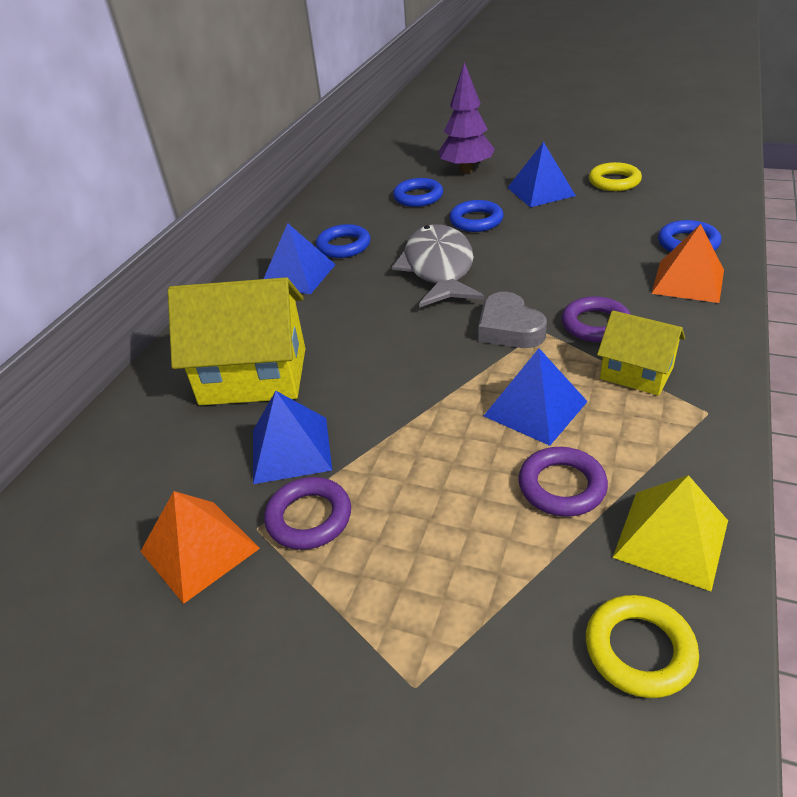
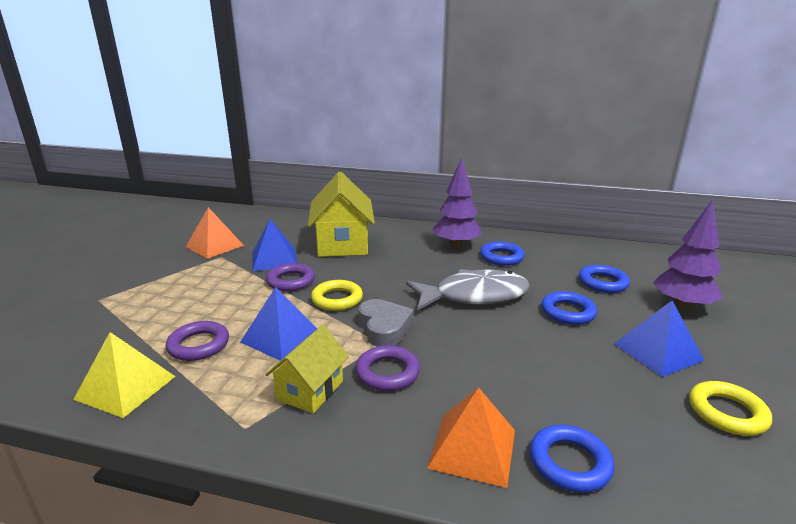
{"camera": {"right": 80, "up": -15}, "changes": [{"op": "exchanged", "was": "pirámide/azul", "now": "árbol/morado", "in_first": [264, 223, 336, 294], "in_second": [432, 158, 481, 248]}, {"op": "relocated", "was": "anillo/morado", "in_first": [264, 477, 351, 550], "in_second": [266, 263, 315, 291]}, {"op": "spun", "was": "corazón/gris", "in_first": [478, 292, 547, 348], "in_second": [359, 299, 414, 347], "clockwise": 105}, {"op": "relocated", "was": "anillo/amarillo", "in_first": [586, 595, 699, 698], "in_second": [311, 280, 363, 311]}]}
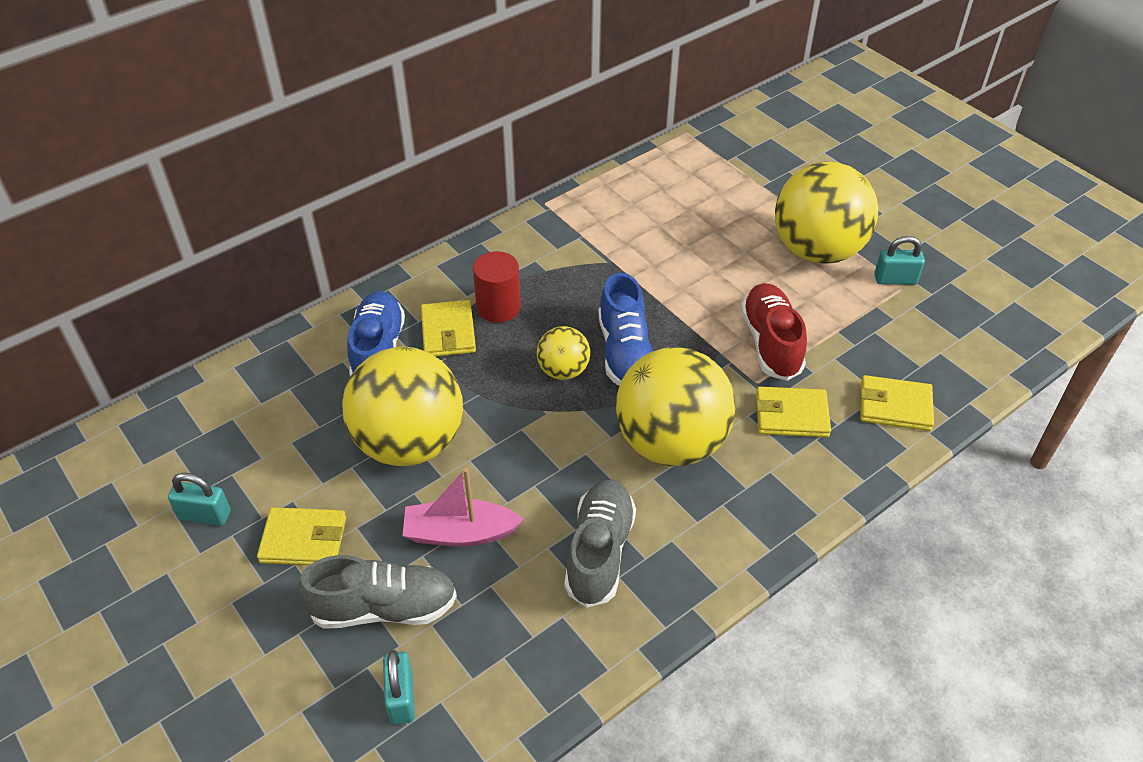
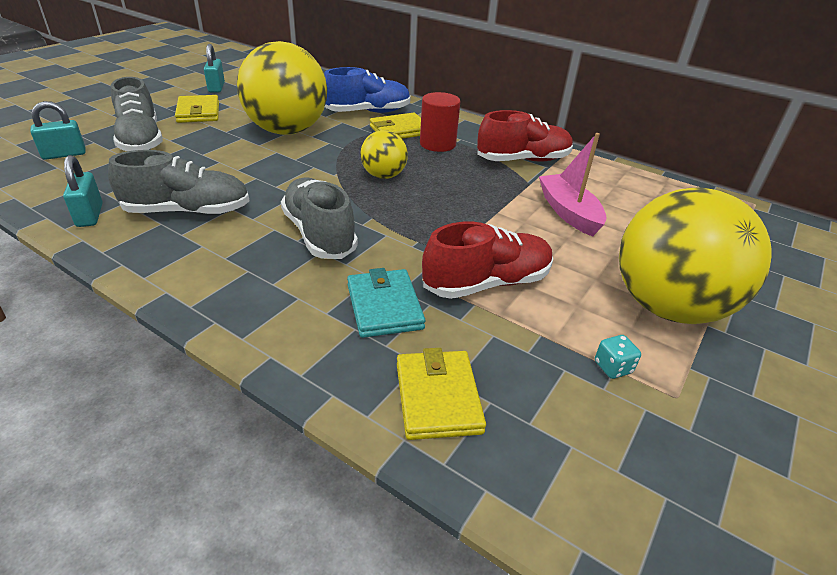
{"camera": {"right": 70, "up": -10}, "changes": [{"op": "relocated", "was": "barco/rosa", "in_first": [402, 468, 524, 547], "in_second": [539, 133, 606, 236]}, {"op": "missing", "was": "zapato/azul", "in_first": [598, 272, 653, 386]}, {"op": "exchanged", "was": "pelota/amarillo", "now": "zapato/gris", "in_first": [616, 347, 736, 466], "in_second": [281, 177, 358, 259]}, {"op": "colour", "was": "cartera/amarillo", "now": "cartera/turquesa", "in_first": [756, 387, 831, 437], "in_second": [347, 268, 425, 338]}, {"op": "relocated", "was": "candado/turquesa", "in_first": [874, 236, 925, 285], "in_second": [63, 155, 103, 227]}, {"op": "appeared", "now": "zapato/rojo", "in_second": [477, 110, 573, 162]}, {"op": "appeared", "now": "dado/turquesa", "in_second": [595, 335, 641, 379]}]}
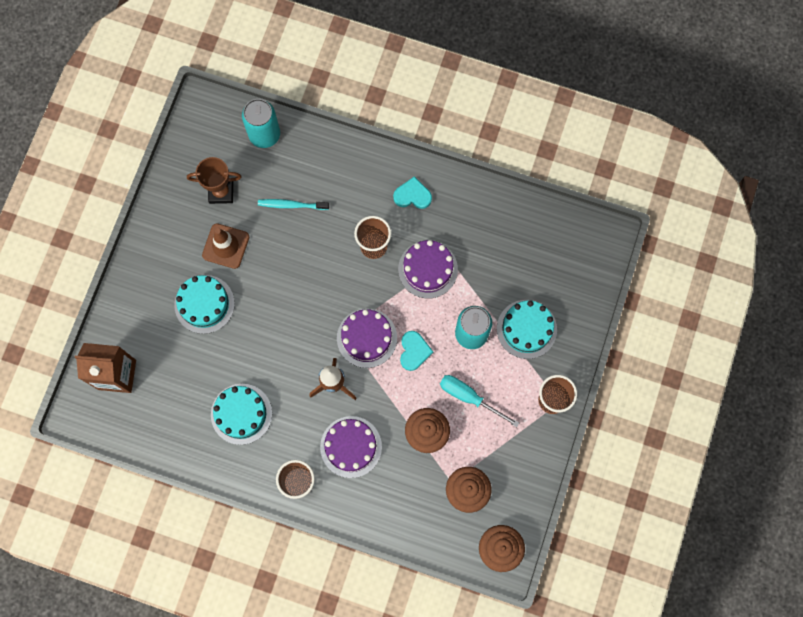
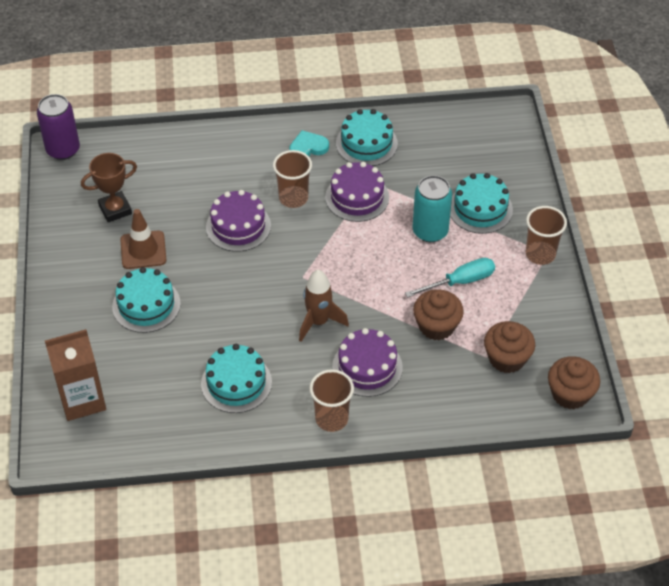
{"camera": {"right": -25, "up": -25}, "changes": [{"op": "missing", "was": "lata/turquesa", "in_first": [242, 99, 280, 148]}, {"op": "missing", "was": "cepillo de dientes/turquesa", "in_first": [258, 199, 329, 210]}, {"op": "relocated", "was": "tarta/morado", "in_first": [337, 309, 397, 368], "in_second": [206, 190, 271, 252]}, {"op": "missing", "was": "corazón/turquesa", "in_first": [400, 331, 433, 371]}, {"op": "spun", "was": "destornillador/turquesa", "in_first": [440, 375, 519, 427], "in_second": [405, 258, 495, 298], "clockwise": 150}, {"op": "appeared", "now": "lata/morado", "in_second": [37, 94, 80, 160]}, {"op": "appeared", "now": "tarta/turquesa", "in_second": [336, 109, 398, 166]}]}
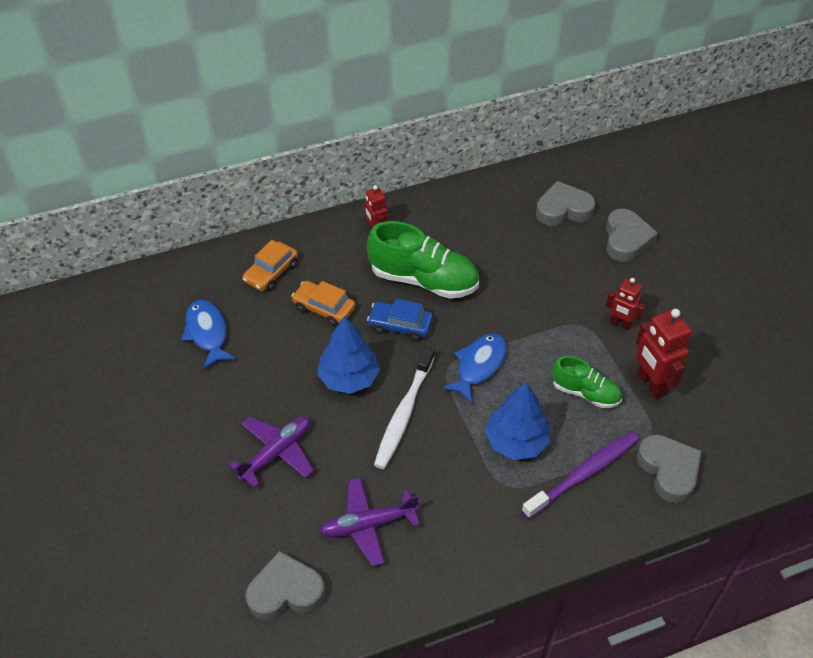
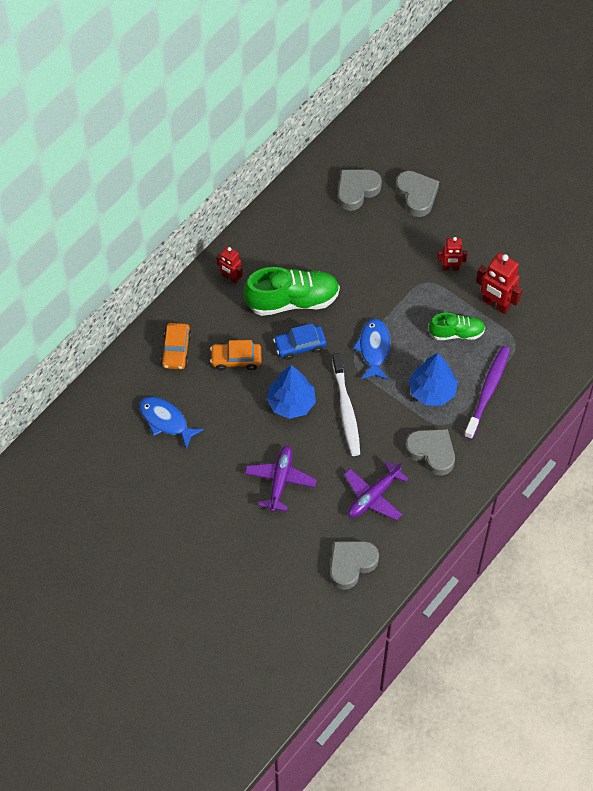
{"camera": {"right": -30, "up": 10}, "changes": [{"op": "relocated", "was": "corazón/gris", "in_first": [637, 434, 702, 503], "in_second": [405, 429, 455, 475]}]}
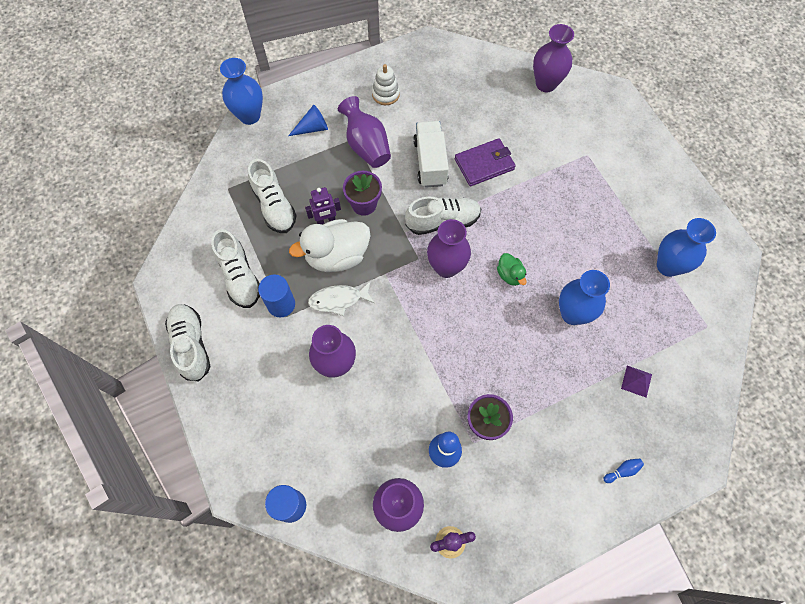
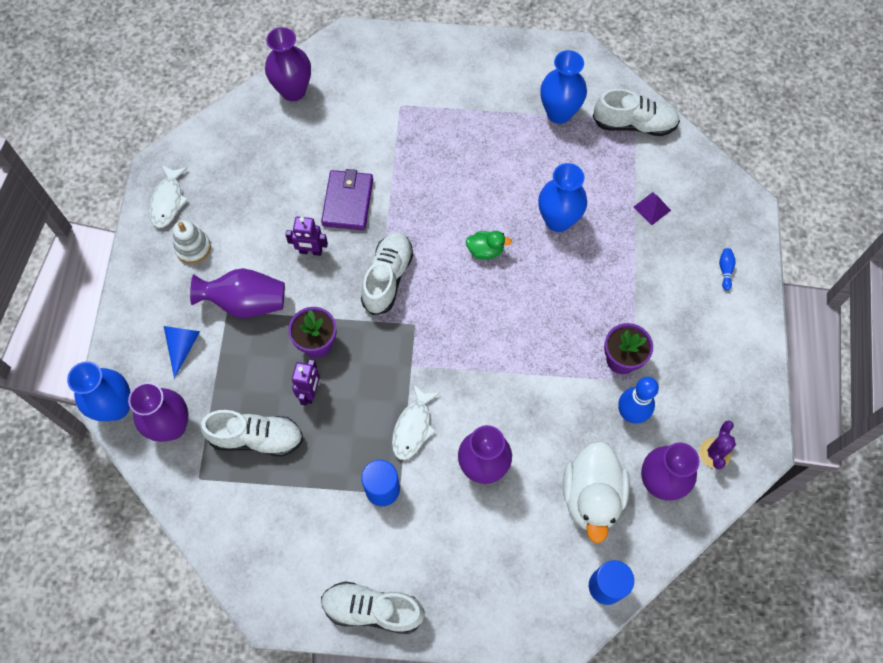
{"camera": {"right": -60, "up": 0}, "changes": [{"op": "relocated", "was": "zapato/blanco", "in_first": [211, 229, 260, 308], "in_second": [593, 89, 680, 136]}, {"op": "relocated", "was": "pato/blanco", "in_first": [289, 219, 370, 272], "in_second": [563, 441, 630, 543]}, {"op": "exchanged", "was": "camión/blanco", "now": "robot/morado", "in_first": [413, 121, 449, 187], "in_second": [285, 217, 328, 256]}, {"op": "relocated", "was": "florero/morado", "in_first": [427, 219, 471, 278], "in_second": [128, 382, 188, 442]}, {"op": "appeared", "now": "pez/blanco", "in_second": [149, 165, 188, 228]}]}
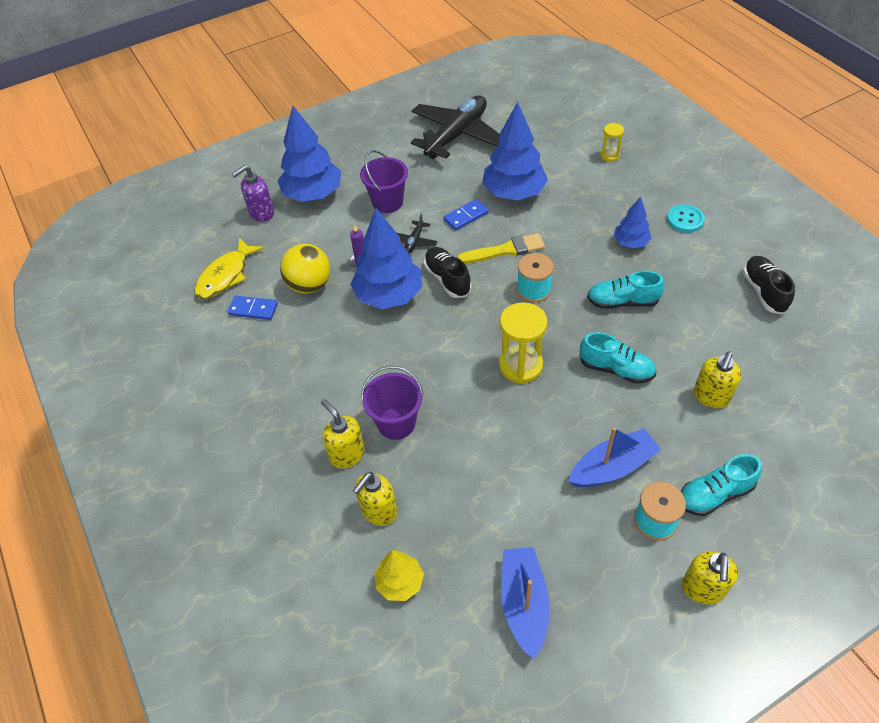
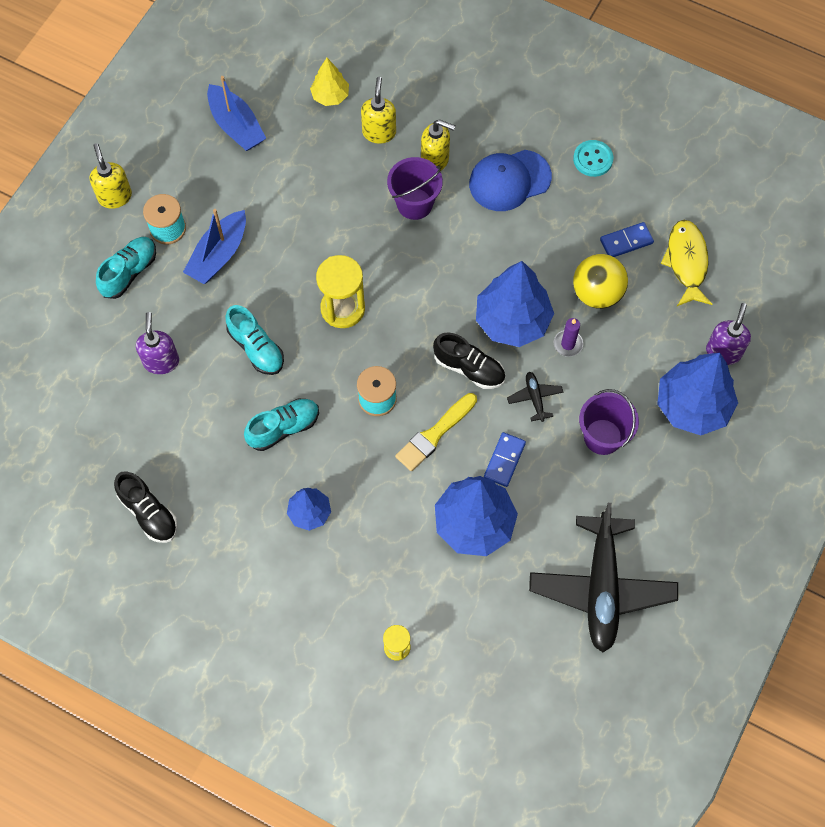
{"camera": {"right": 145, "up": 15}, "changes": [{"op": "spun", "was": "zapato/turquesa", "in_first": [579, 332, 656, 384], "in_second": [225, 305, 284, 375], "clockwise": -120}, {"op": "relocated", "was": "botón/turquesa", "in_first": [667, 204, 705, 233], "in_second": [573, 140, 613, 177]}, {"op": "colour", "was": "dispensador de jabón/amarillo", "now": "dispensador de jabón/morado", "in_first": [693, 351, 742, 408], "in_second": [136, 312, 179, 374]}, {"op": "appeared", "now": "gorra/azul", "in_second": [469, 150, 552, 211]}]}
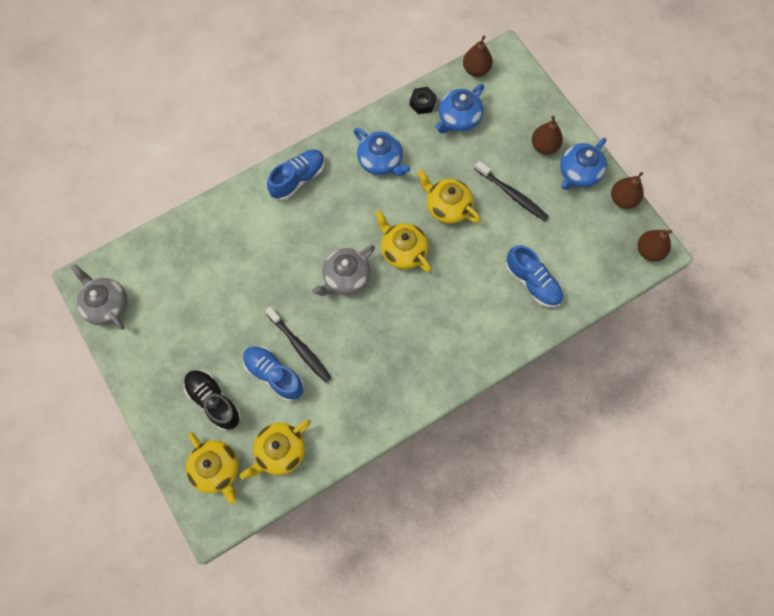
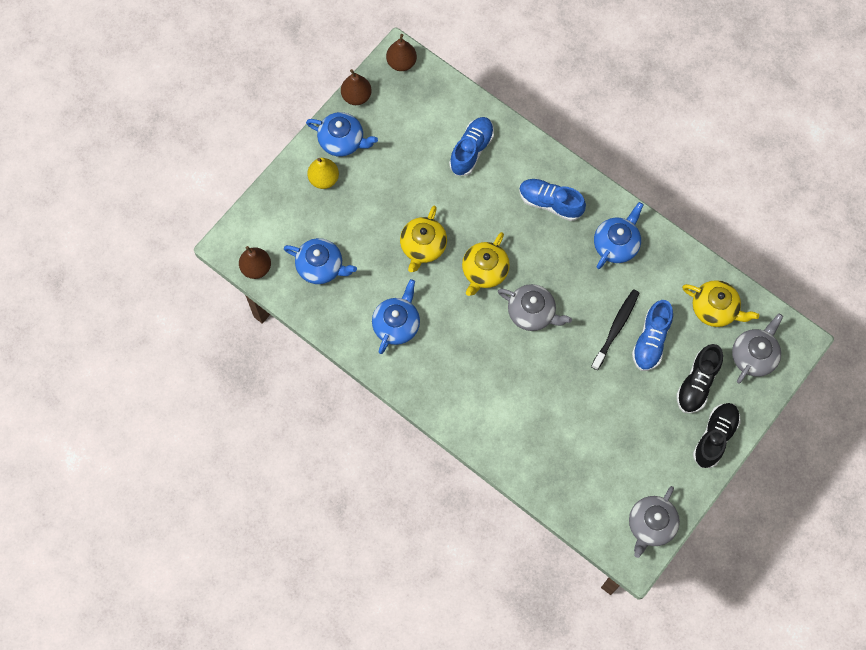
{"camera": {"right": -110, "up": 0}, "changes": [{"op": "colour", "was": "tetera/amarillo", "now": "tetera/gris", "in_first": [186, 433, 239, 505], "in_second": [732, 313, 783, 383]}, {"op": "relocated", "was": "zapato/azul", "in_first": [267, 149, 325, 201], "in_second": [519, 179, 586, 221]}, {"op": "missing", "was": "tuerca/negro", "in_first": [410, 86, 437, 114]}, {"op": "missing", "was": "cepillo de dientes/negro", "in_first": [475, 161, 549, 221]}, {"op": "colour", "was": "pera/marrón", "now": "pera/amarillo", "in_first": [532, 116, 563, 154], "in_second": [307, 158, 339, 189]}, {"op": "appeared", "now": "tetera/azul", "in_second": [594, 202, 644, 269]}, {"op": "appeared", "now": "zapato/negro", "in_second": [693, 403, 740, 468]}]}
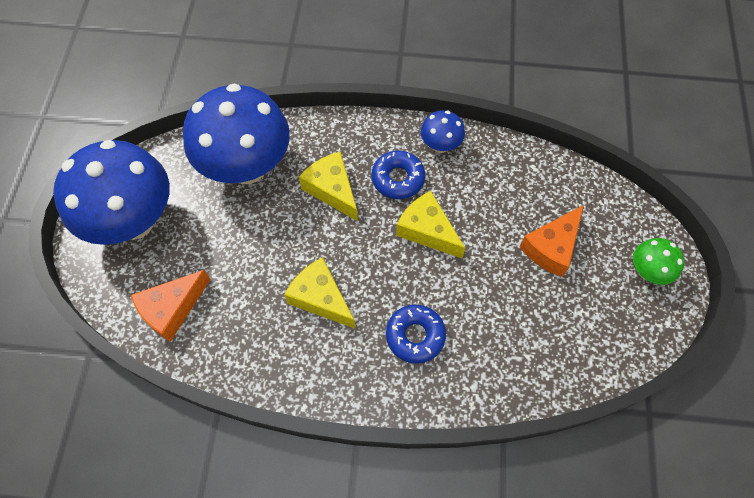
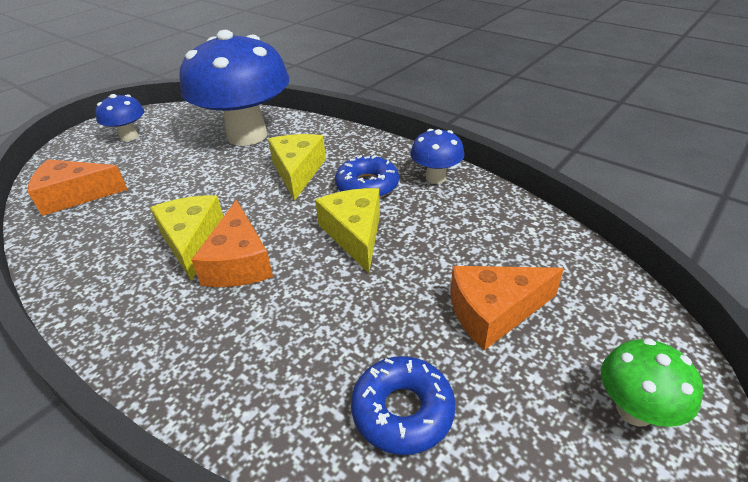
{"camera": {"right": 35, "up": -25}, "changes": [{"op": "size", "was": "seta/azul", "in_first": [53, 140, 170, 245], "in_second": [95, 94, 144, 141], "ratio": 0.45}, {"op": "relocated", "was": "rosquilla/azul", "in_first": [386, 305, 446, 364], "in_second": [351, 356, 456, 455]}, {"op": "appeared", "now": "queso/naranja", "in_second": [191, 200, 273, 287]}]}
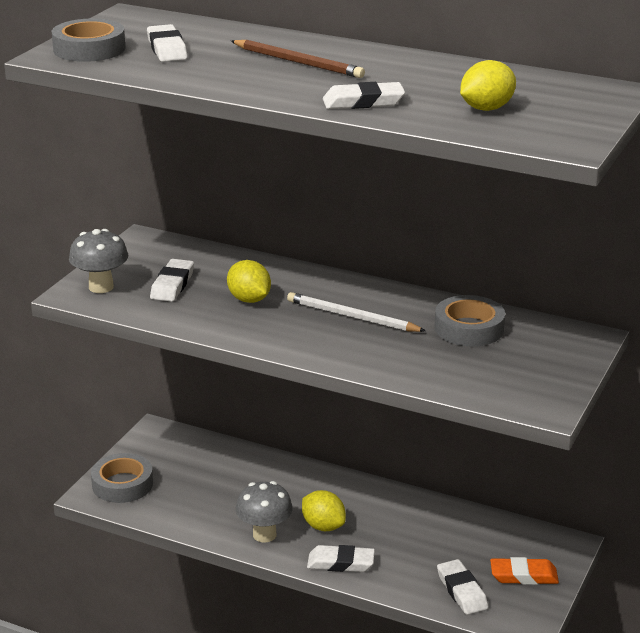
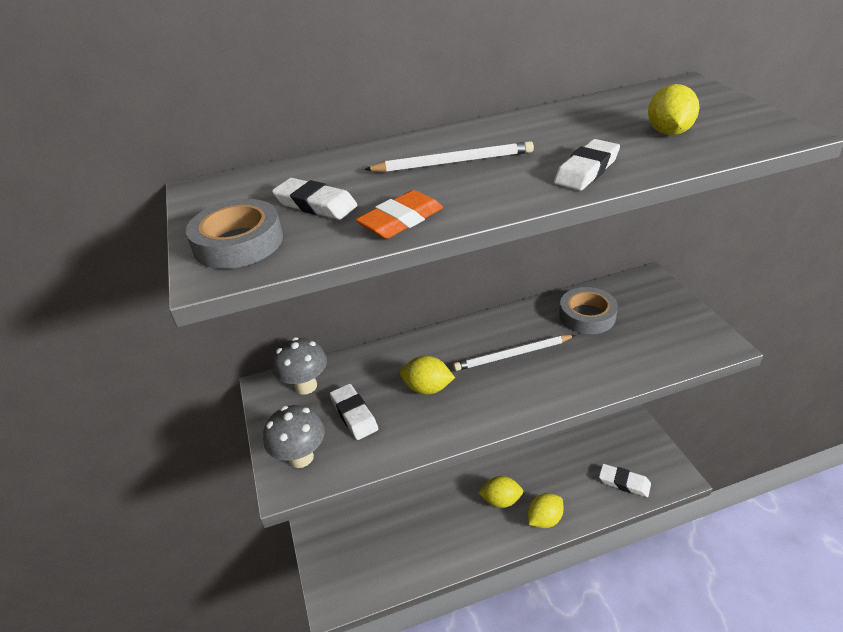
{"camera": {"right": -40, "up": 10}, "changes": [{"op": "missing", "was": "cinta adhesiva/gris", "in_first": [91, 453, 153, 503]}, {"op": "colour", "was": "lápiz/marrón", "now": "lápiz/blanco", "in_first": [231, 40, 365, 78], "in_second": [364, 141, 534, 172]}, {"op": "relocated", "was": "seta/gris", "in_first": [236, 481, 293, 542], "in_second": [273, 337, 327, 395]}, {"op": "exchanged", "was": "goma de borrar/blanco", "now": "limón/amarillo", "in_first": [307, 545, 375, 572], "in_second": [528, 493, 564, 529]}, {"op": "relocated", "was": "goma de borrar/naranja", "in_first": [490, 557, 559, 585], "in_second": [356, 190, 443, 239]}]}
